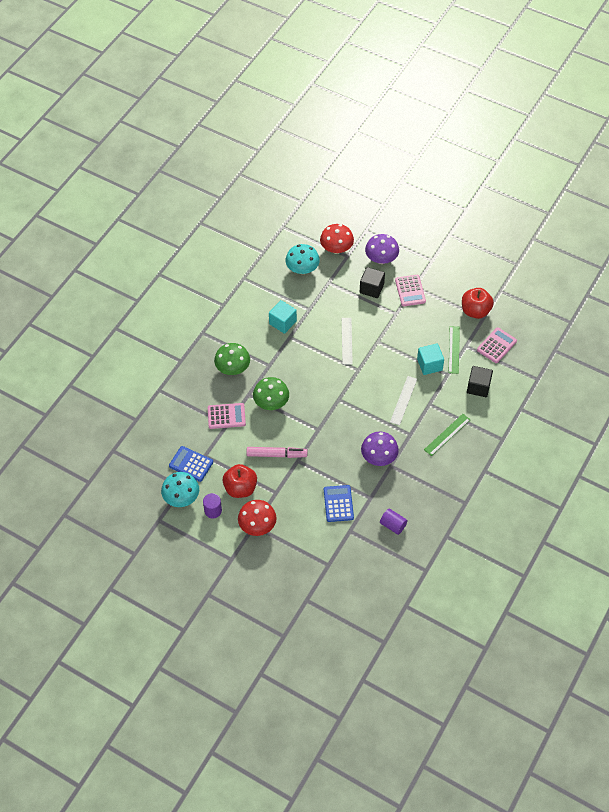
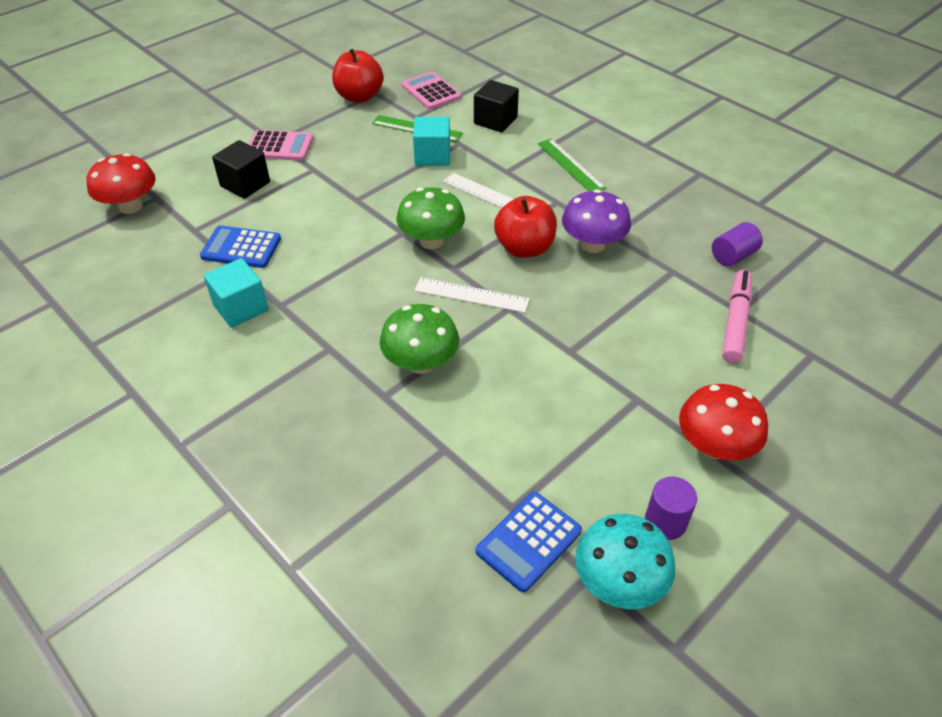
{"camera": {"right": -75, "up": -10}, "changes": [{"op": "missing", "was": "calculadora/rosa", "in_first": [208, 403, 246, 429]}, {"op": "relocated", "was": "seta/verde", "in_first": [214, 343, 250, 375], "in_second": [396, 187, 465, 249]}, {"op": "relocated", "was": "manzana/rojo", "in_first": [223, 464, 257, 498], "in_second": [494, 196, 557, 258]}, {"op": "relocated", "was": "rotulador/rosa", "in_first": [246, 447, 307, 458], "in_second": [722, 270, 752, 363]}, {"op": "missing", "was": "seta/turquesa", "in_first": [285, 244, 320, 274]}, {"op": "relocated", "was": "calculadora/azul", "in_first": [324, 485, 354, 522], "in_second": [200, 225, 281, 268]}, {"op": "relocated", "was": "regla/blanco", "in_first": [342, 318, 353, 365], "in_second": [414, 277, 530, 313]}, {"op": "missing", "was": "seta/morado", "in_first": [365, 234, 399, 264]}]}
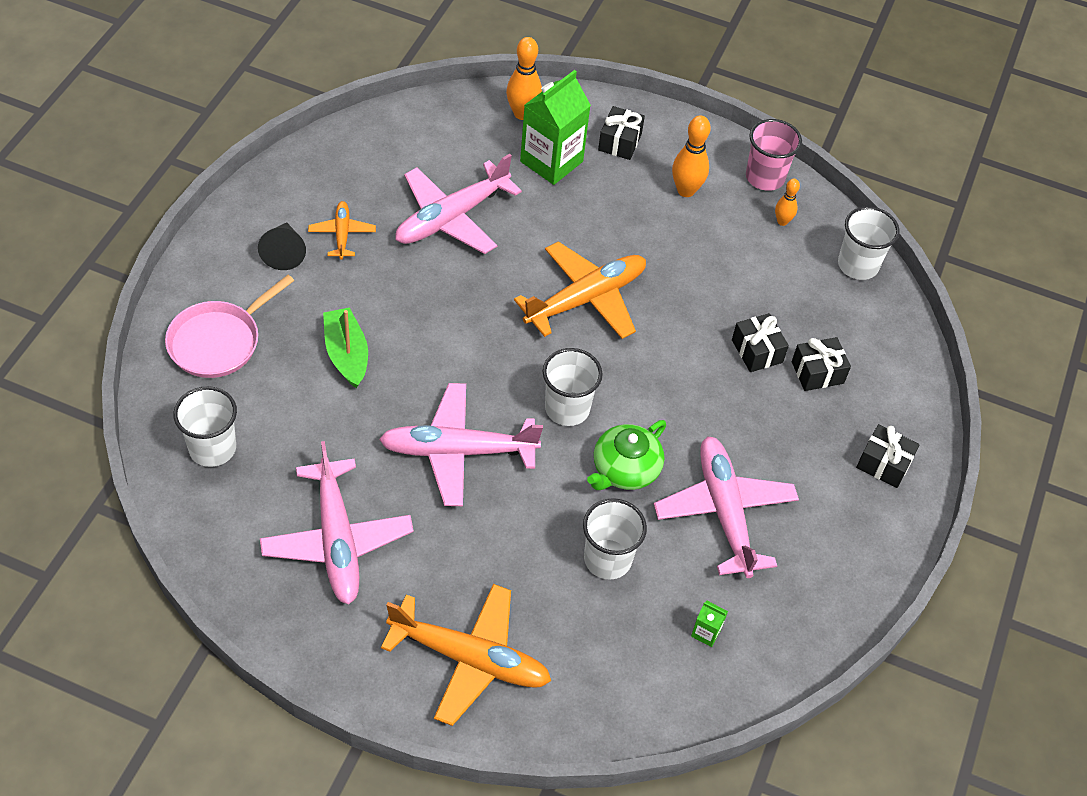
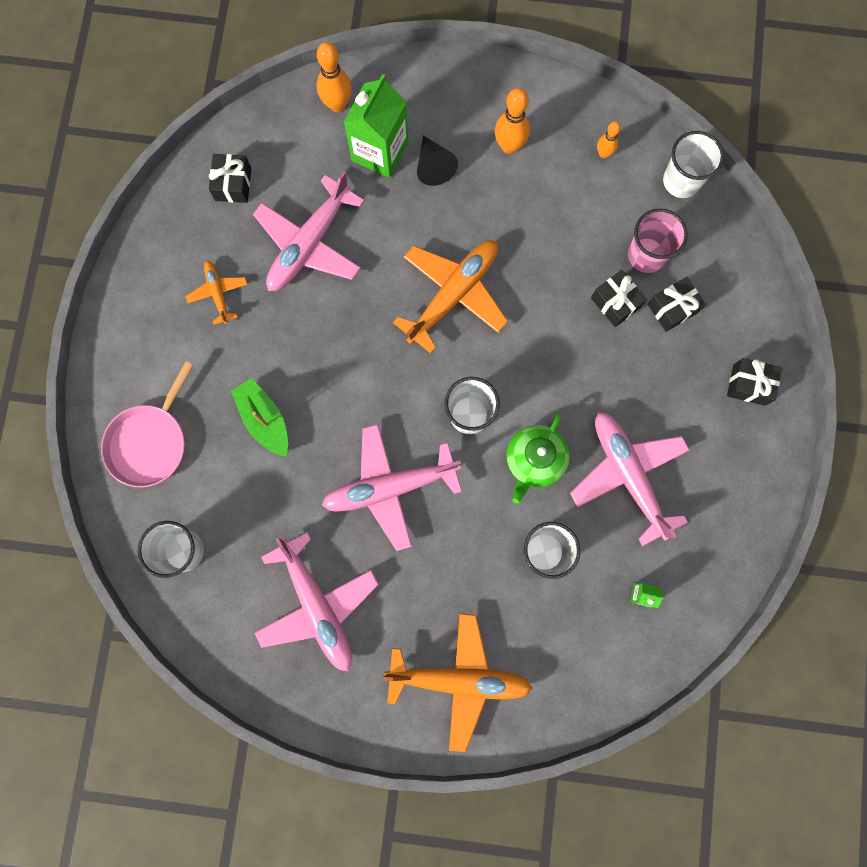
{"camera": {"right": -10, "up": 25}, "changes": [{"op": "relocated", "was": "cono/negro", "in_first": [258, 223, 306, 270], "in_second": [417, 135, 458, 186]}, {"op": "relocated", "was": "regalo/negro", "in_first": [598, 106, 645, 160], "in_second": [209, 154, 251, 203]}, {"op": "relocated", "was": "vaso/rosa", "in_first": [746, 119, 802, 191], "in_second": [628, 209, 688, 273]}]}
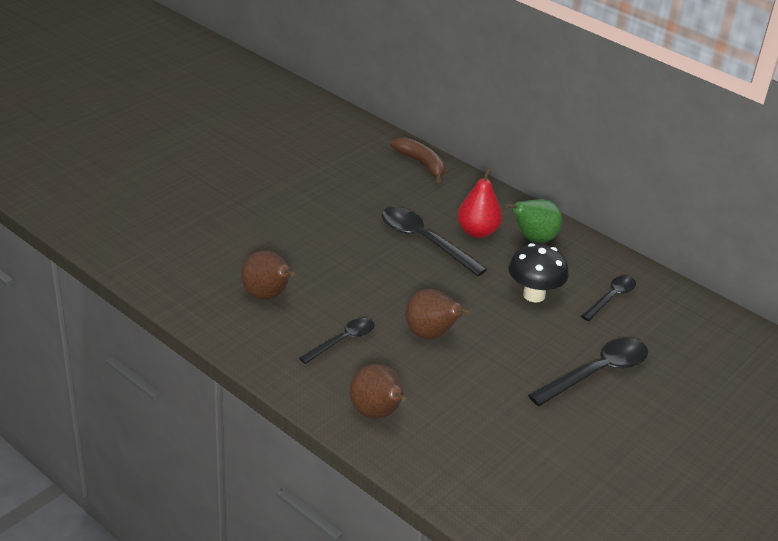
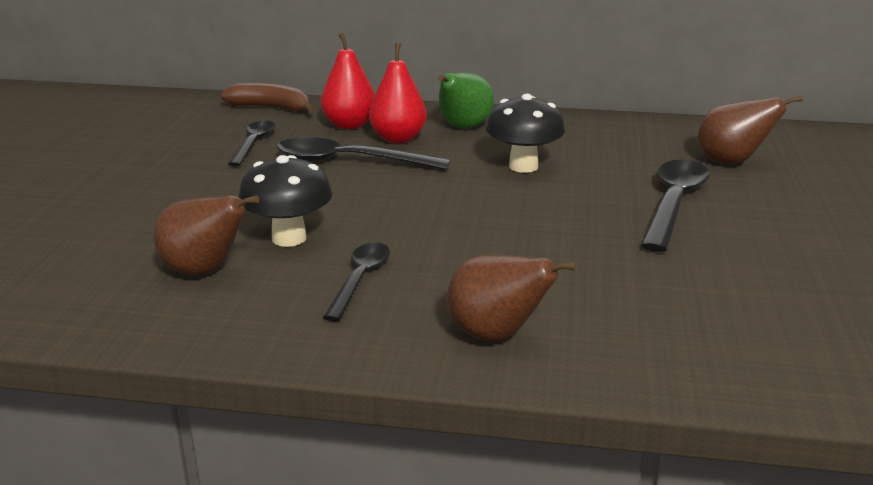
{"camera": {"right": -30, "up": -10}, "changes": [{"op": "relocated", "was": "pera/marrón", "in_first": [405, 289, 471, 339], "in_second": [698, 95, 803, 164]}, {"op": "relocated", "was": "cuchara/negro", "in_first": [581, 276, 636, 321], "in_second": [228, 120, 275, 166]}, {"op": "appeared", "now": "seta/negro", "in_second": [239, 155, 332, 247]}, {"op": "appeared", "now": "pera/rojo", "in_second": [321, 33, 375, 129]}]}
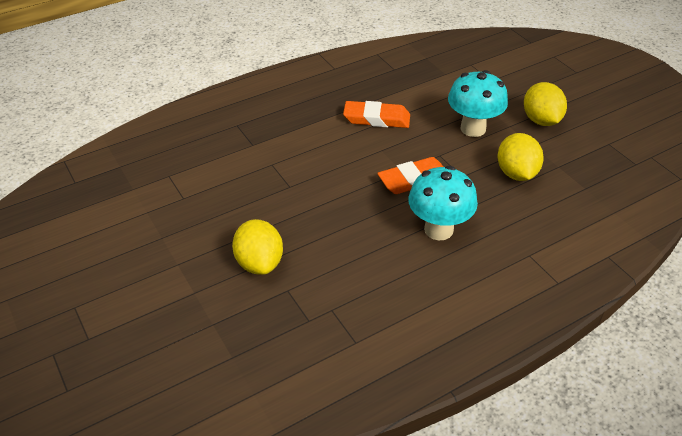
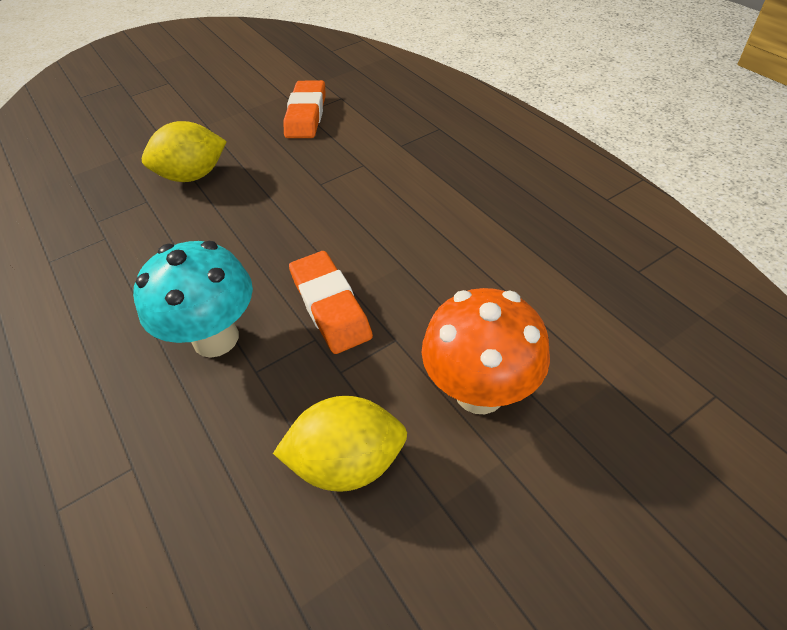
{"camera": {"right": 90, "up": 5}, "changes": [{"op": "relocated", "was": "goma de borrar/naranja", "in_first": [343, 101, 410, 128], "in_second": [283, 80, 325, 138]}, {"op": "colour", "was": "seta/turquesa", "now": "seta/naranja", "in_first": [448, 70, 508, 137], "in_second": [422, 288, 550, 414]}, {"op": "missing", "was": "limón/amarillo", "in_first": [524, 82, 567, 126]}]}
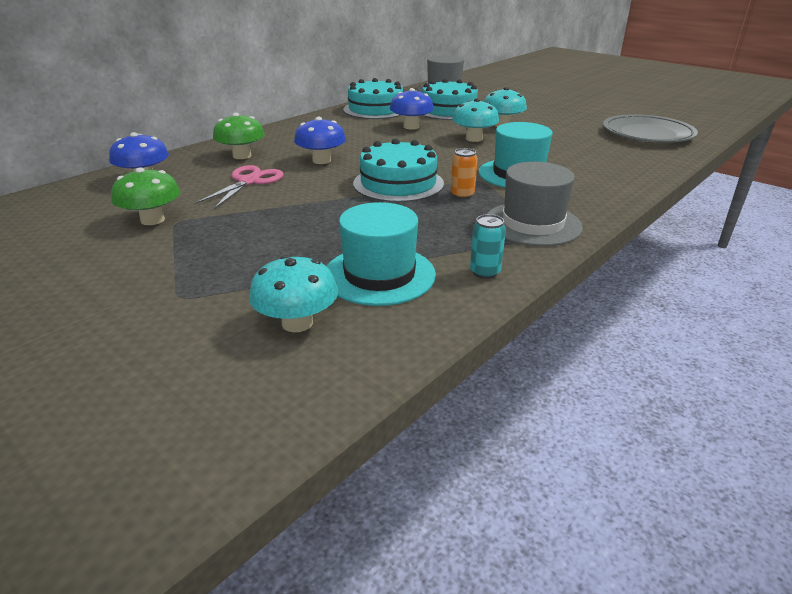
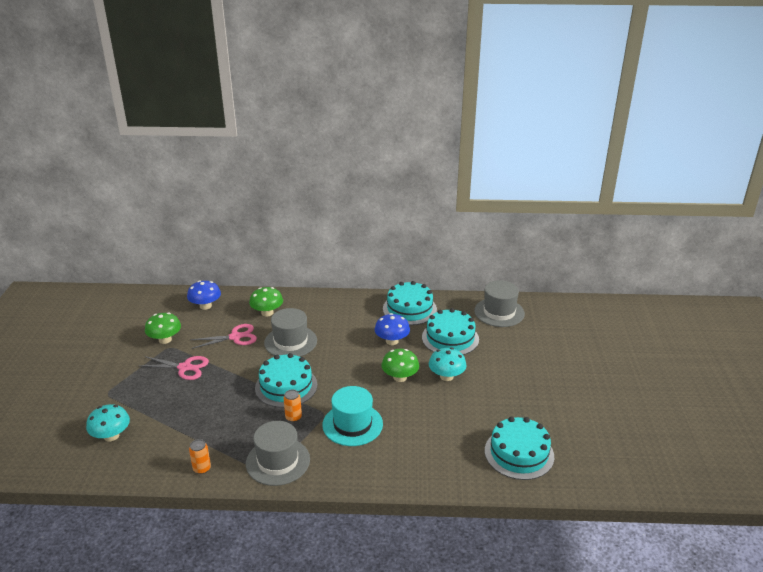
{"camera": {"right": 50, "up": 0}, "changes": [{"op": "exchanged", "was": "seta/azul", "now": "sombrero/gris", "in_first": [294, 117, 346, 164], "in_second": [264, 308, 317, 357]}, {"op": "missing", "was": "sombrero/turquesa", "in_first": [326, 202, 436, 306]}, {"op": "colour", "was": "seta/turquesa", "now": "seta/verde", "in_first": [452, 98, 499, 142], "in_second": [381, 349, 419, 382]}, {"op": "colour", "was": "lata/turquesa", "now": "lata/naranja", "in_first": [470, 214, 506, 279], "in_second": [189, 439, 211, 474]}, {"op": "exchanged", "was": "plato/gris", "now": "tarta/turquesa", "in_first": [603, 114, 698, 143], "in_second": [485, 417, 554, 480]}, {"op": "appeared", "now": "tijeras/rosa", "in_second": [140, 356, 209, 380]}]}
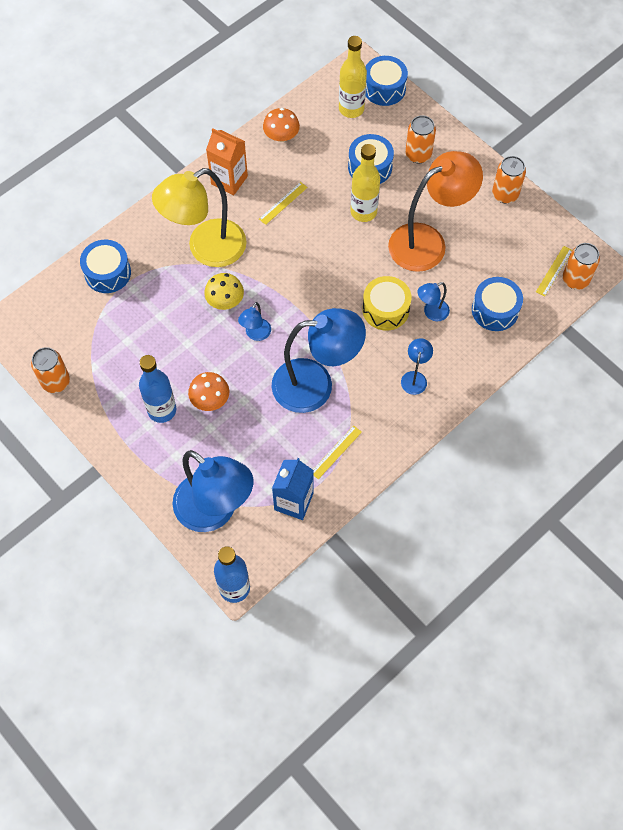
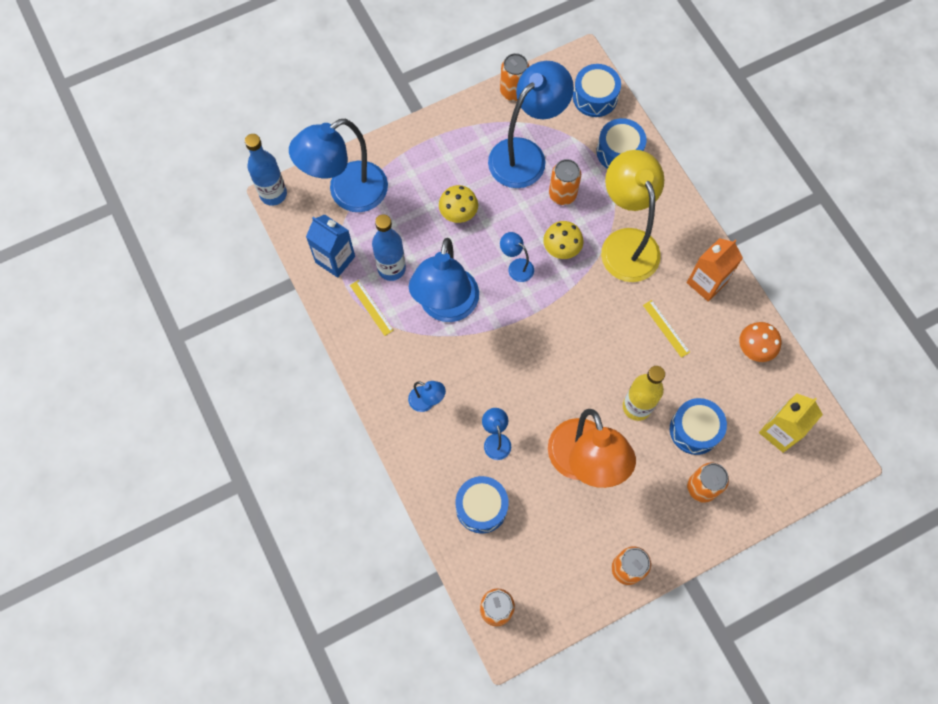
{"camera": {"right": 105, "up": 5}, "changes": [{"op": "relocated", "was": "botella/azul", "in_first": [139, 355, 176, 423], "in_second": [372, 214, 406, 281]}, {"op": "colour", "was": "seta/naranja", "now": "seta/amarillo", "in_first": [188, 372, 229, 411], "in_second": [439, 185, 478, 223]}, {"op": "exchanged", "was": "botella/amarillo", "now": "cartón de leche/amarillo", "in_first": [339, 36, 367, 118], "in_second": [759, 393, 823, 453]}, {"op": "missing", "was": "tambor/amarillo", "in_first": [362, 276, 411, 330]}, {"op": "relocated", "was": "tambor/azul", "in_first": [366, 56, 408, 106], "in_second": [573, 64, 621, 117]}, {"op": "missing", "was": "regla/amarillo", "in_first": [536, 246, 572, 297]}, {"op": "appeared", "now": "lámpara/azul", "in_second": [488, 61, 574, 188]}, {"op": "appeared", "now": "lata/naranja", "in_second": [549, 159, 581, 205]}]}
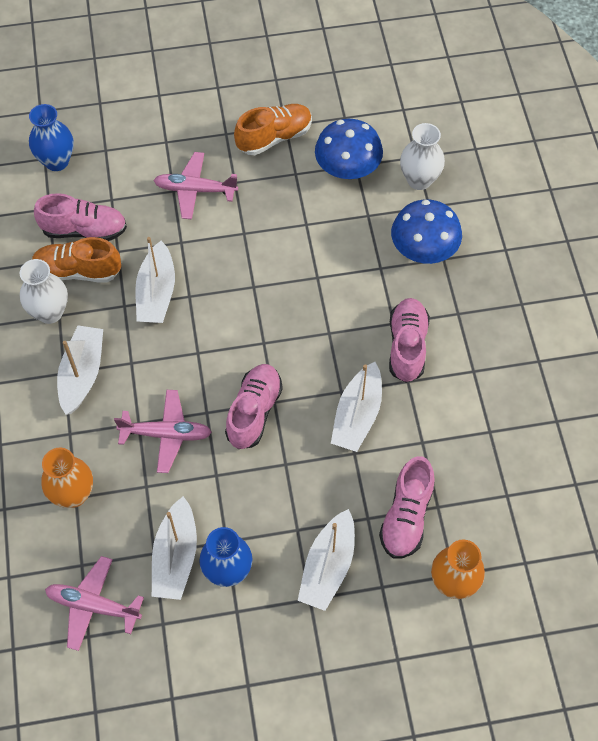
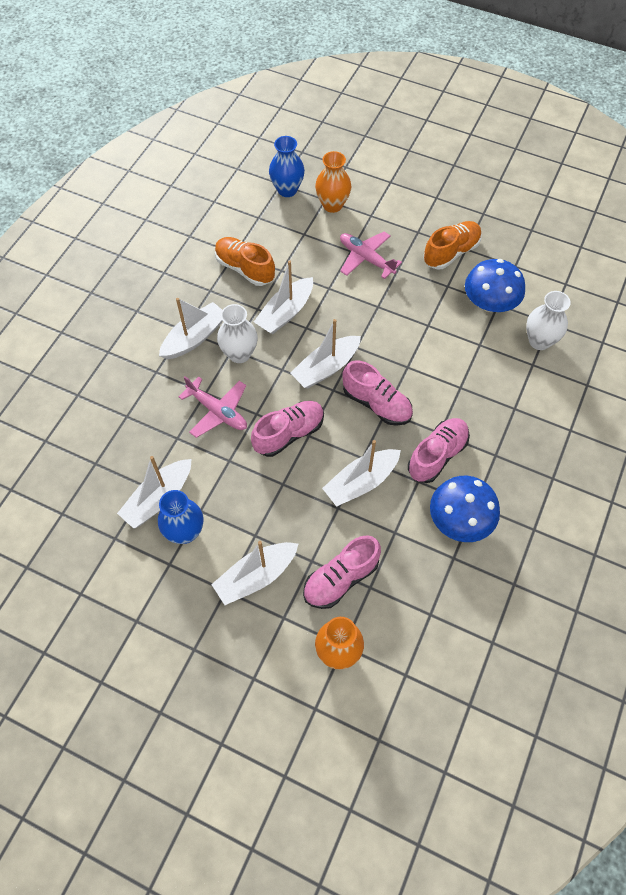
{"camera": {"right": 35, "up": 0}, "changes": [{"op": "relocated", "was": "florero/blanco", "in_first": [20, 259, 68, 324], "in_second": [217, 304, 258, 363]}, {"op": "relocated", "was": "zapato/rosa", "in_first": [34, 193, 127, 241], "in_second": [342, 360, 413, 426]}, {"op": "relocated", "was": "florero/naranja", "in_first": [41, 447, 93, 508], "in_second": [315, 151, 351, 213]}, {"op": "missing", "was": "avión/rosa", "in_first": [45, 556, 144, 651]}, {"op": "spun", "was": "zapato/naranja", "in_first": [234, 104, 312, 155], "in_second": [423, 221, 482, 270], "clockwise": -45}, {"op": "relocated", "was": "seta/azul", "in_first": [391, 199, 462, 264], "in_second": [430, 476, 500, 542]}, {"op": "appeared", "now": "barco/blanco", "in_second": [290, 319, 361, 388]}]}
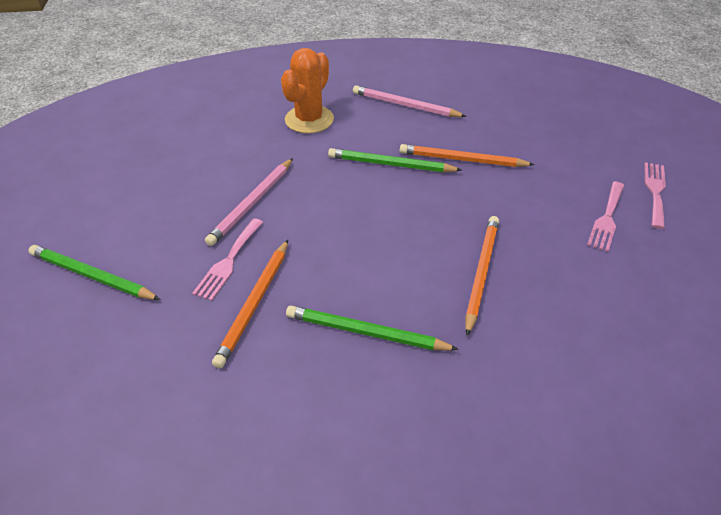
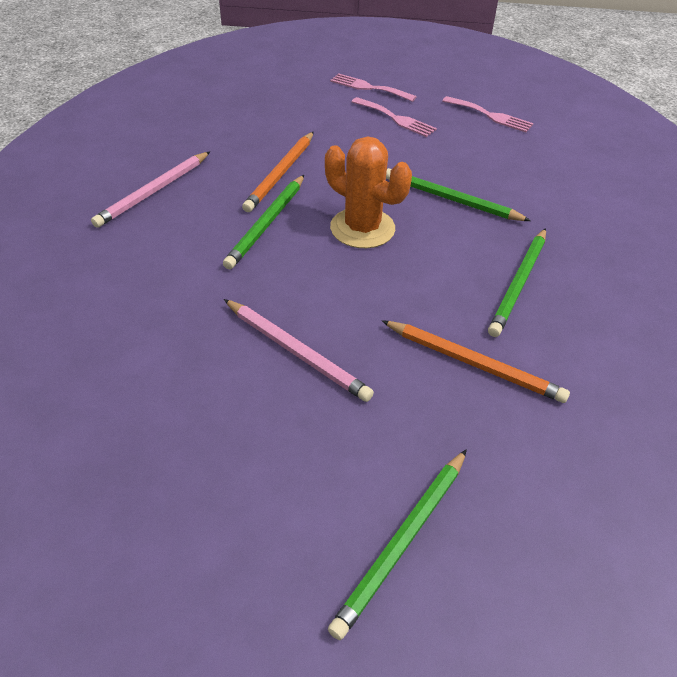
{"camera": {"right": -80, "up": 0}, "changes": [{"op": "relocated", "was": "tenedor/rosa", "in_first": [192, 218, 263, 301], "in_second": [443, 96, 533, 132]}, {"op": "relocated", "was": "cactus/naranja", "in_first": [281, 48, 334, 134], "in_second": [325, 136, 412, 248]}, {"op": "colour", "was": "lápiz/naranja", "now": "lápiz/verde", "in_first": [465, 216, 499, 336], "in_second": [386, 168, 531, 221]}]}
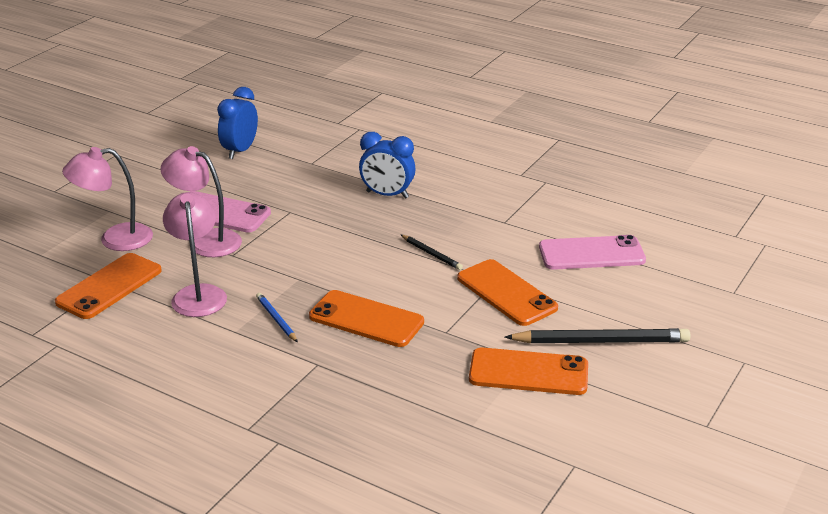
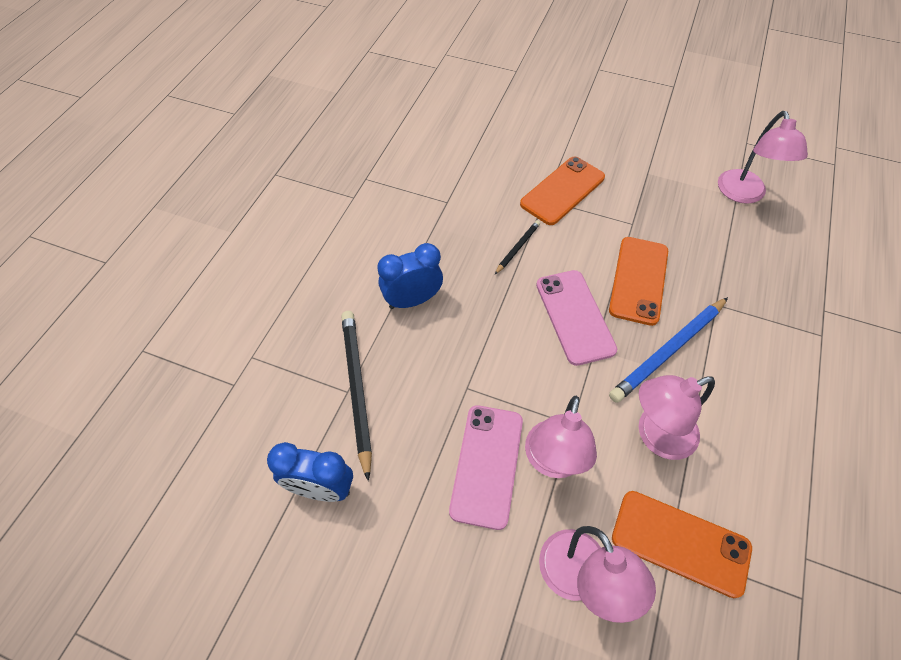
{"camera": {"right": -100, "up": 25}, "changes": [{"op": "size", "was": "lápiz/azul", "in_first": [256, 293, 298, 343], "in_second": [609, 297, 728, 403], "ratio": 1.95}, {"op": "spun", "was": "despertador/azul", "in_first": [359, 132, 416, 199], "in_second": [377, 243, 443, 309], "clockwise": -120}, {"op": "missing", "was": "móvil/naranja", "in_first": [469, 347, 588, 395]}, {"op": "relocated", "was": "lápiz/negro", "in_first": [505, 328, 691, 343], "in_second": [341, 311, 372, 481]}, {"op": "relocated", "was": "móvil/rosa", "in_first": [539, 235, 646, 270], "in_second": [536, 270, 617, 366]}, {"op": "appeared", "now": "lámpara/rosa", "in_second": [718, 111, 808, 204]}]}
